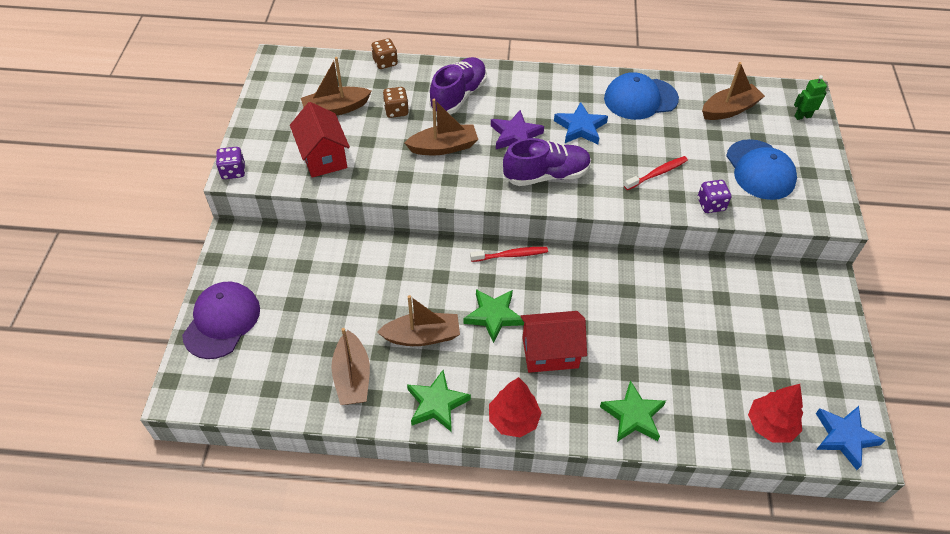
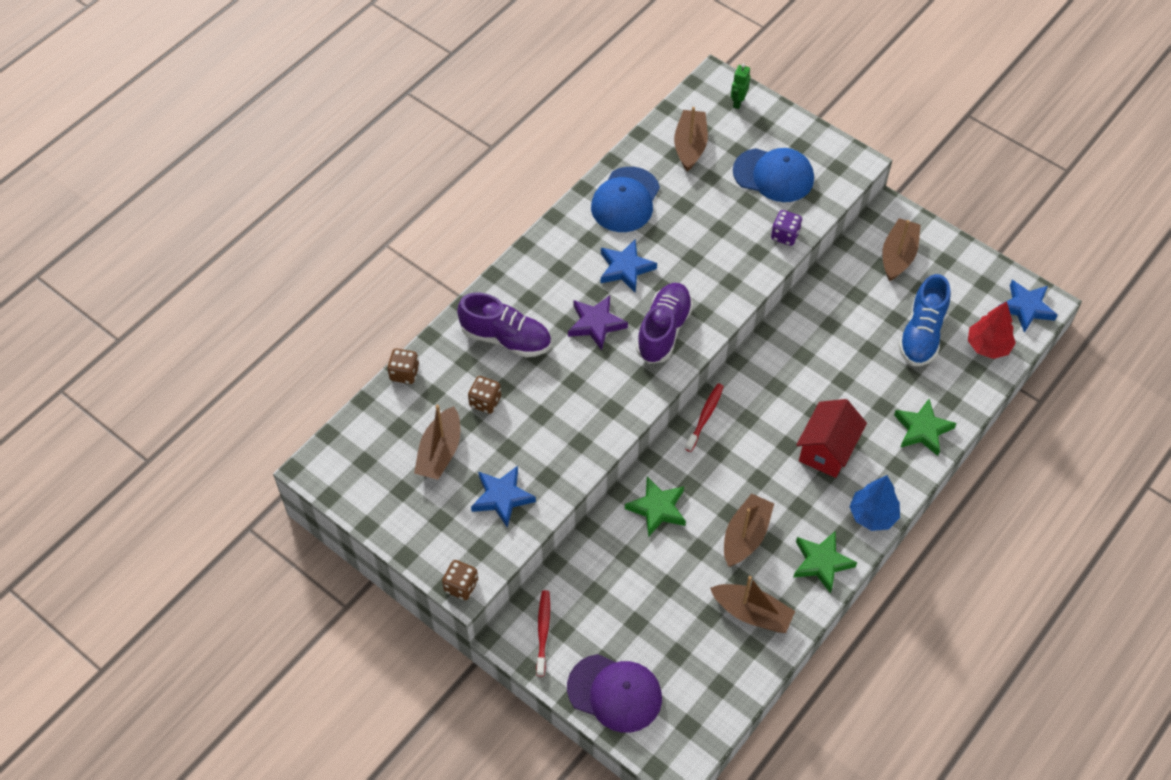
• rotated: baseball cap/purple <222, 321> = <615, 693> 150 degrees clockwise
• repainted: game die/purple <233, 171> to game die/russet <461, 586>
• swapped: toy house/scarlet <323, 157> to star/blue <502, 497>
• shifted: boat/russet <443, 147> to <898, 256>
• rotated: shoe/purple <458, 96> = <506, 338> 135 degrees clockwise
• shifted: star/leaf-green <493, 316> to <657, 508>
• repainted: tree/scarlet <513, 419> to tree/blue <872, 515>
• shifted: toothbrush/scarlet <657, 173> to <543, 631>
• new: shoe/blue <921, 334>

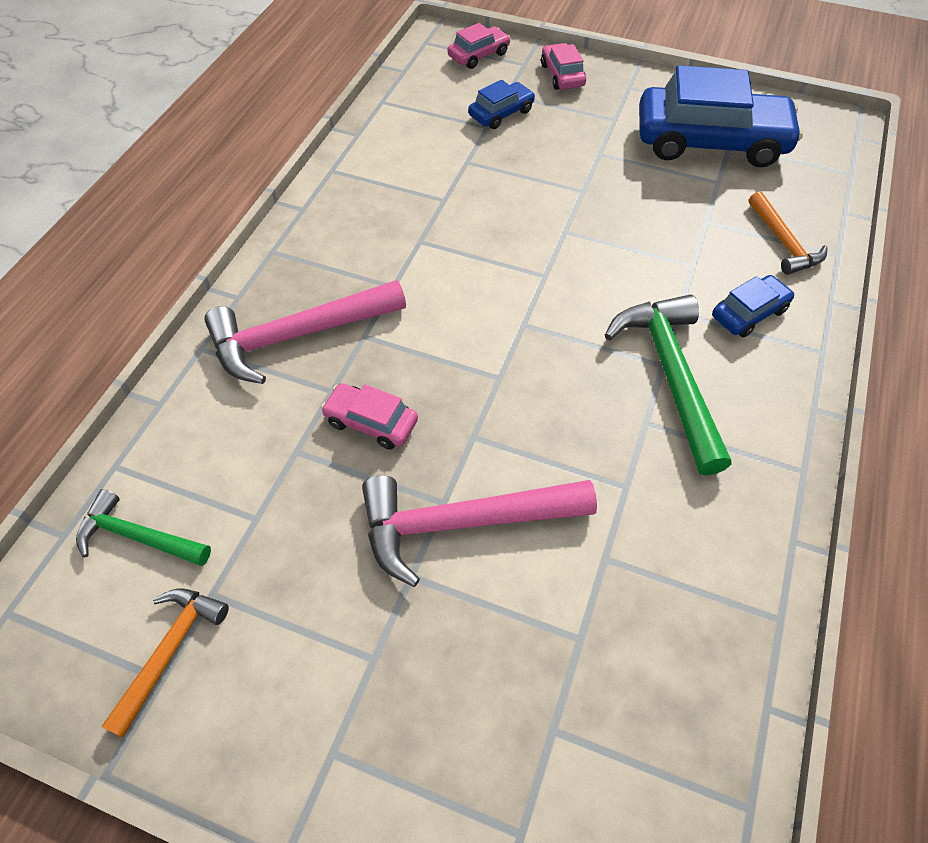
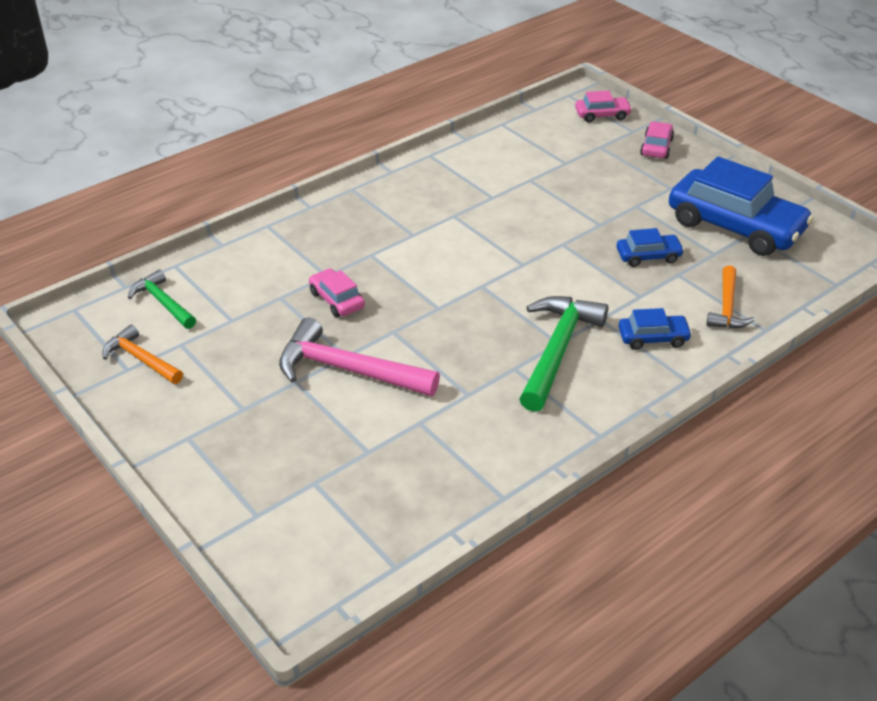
• rotated: hammer/orange <170, 651> = <141, 359> 105 degrees counterclockwise
• gone: hammer/rosy <297, 336>
• shifted: car/blue <501, 113> to <648, 256>

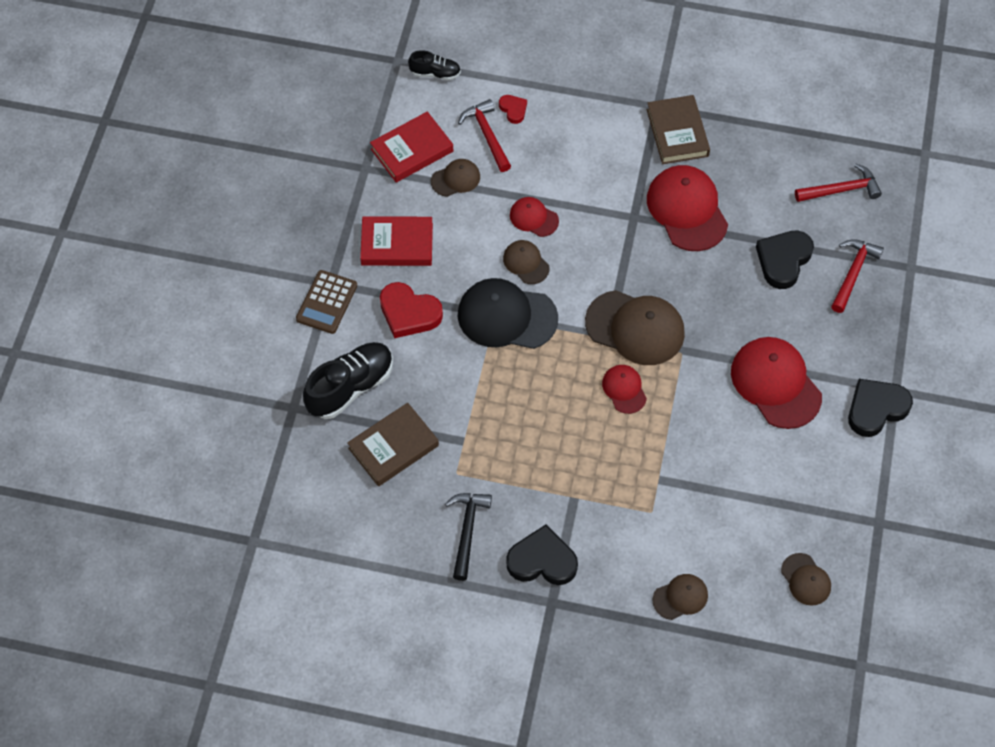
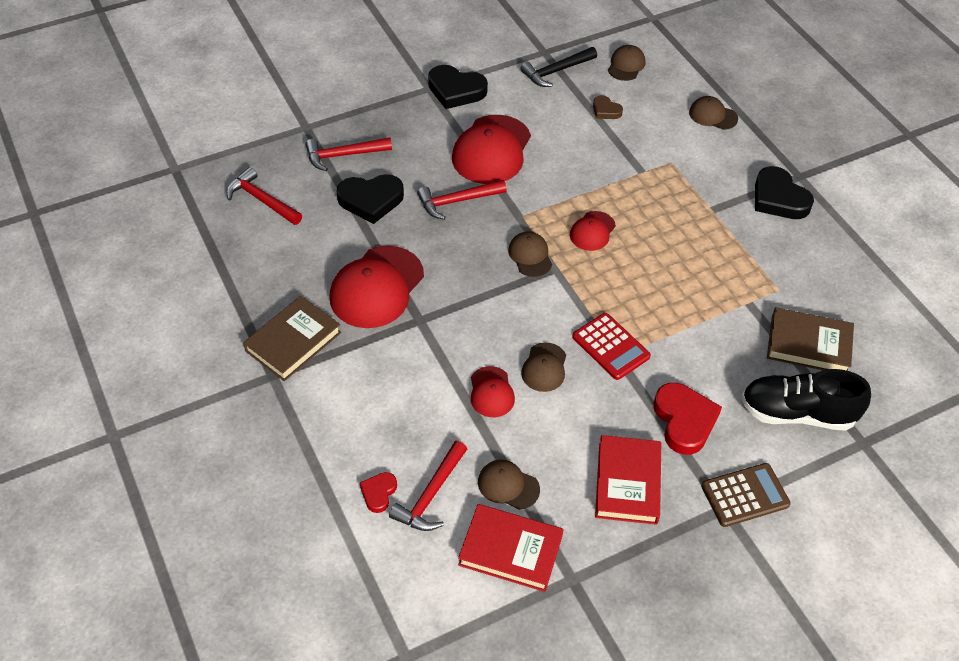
• rotated: hardcover/scarlet <397, 244> = <627, 483> 45 degrees clockwise
• gone: shoe/ebony <435, 73>
• shifted: hammer/ebony <467, 531> to <556, 71>
• swapped: baseball cap/ebony <507, 316> to calculator/scarlet <610, 347>
• scaled: baseball cap/russet <635, 328> = <530, 256> x0.52
• new: hammer/scarlet <457, 201>
• new: heart/russet <606, 110>

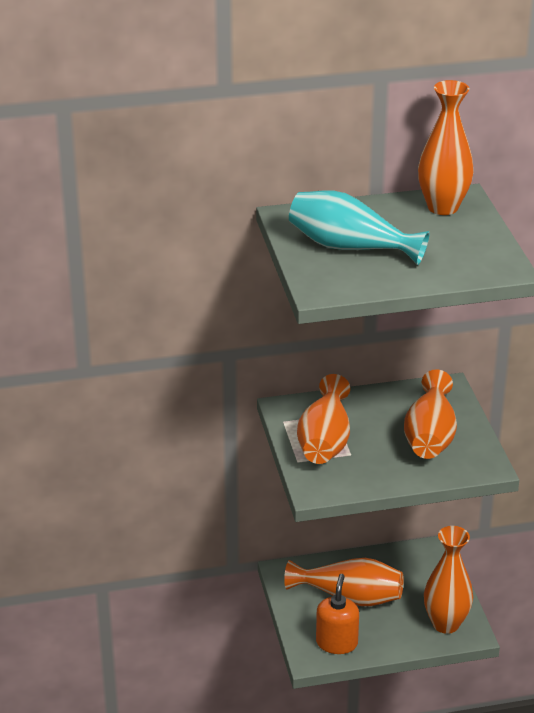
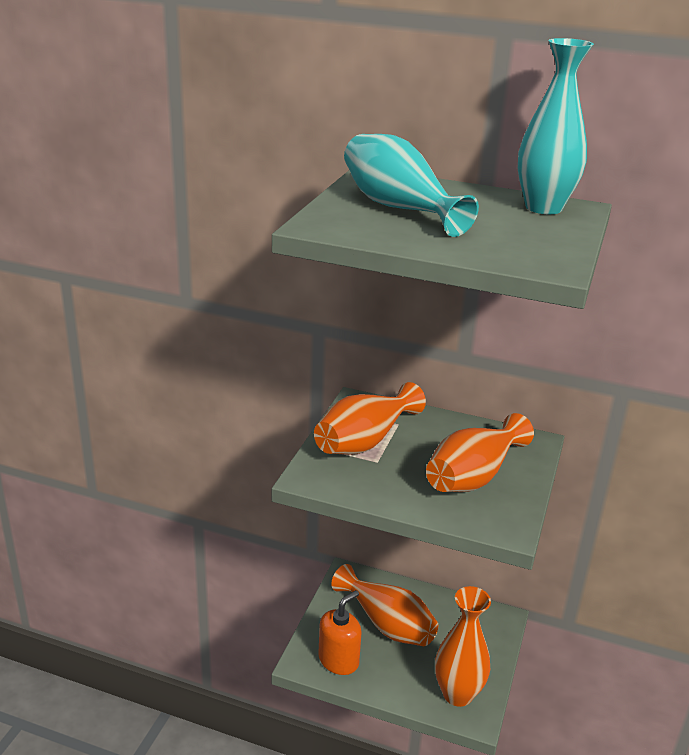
• repainted: vase/orange <442, 207> to vase/teal <543, 208>

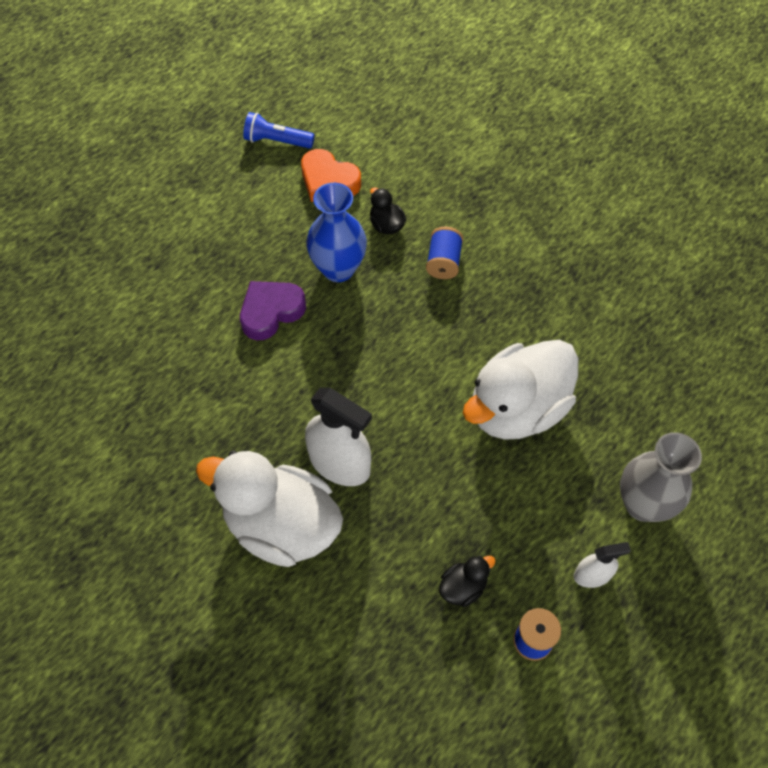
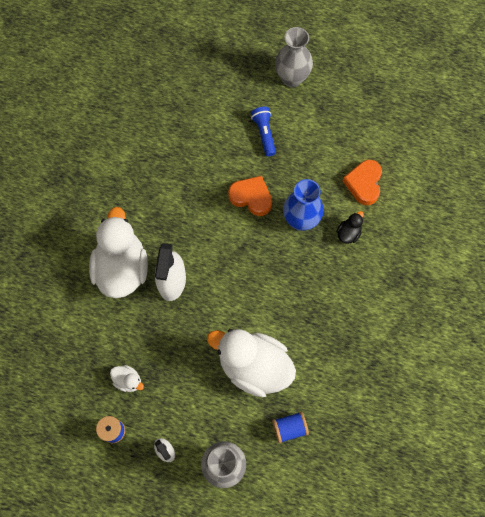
• repainted: heart/purple <271, 312> to heart/orange <251, 197>
• shifted: pocket torch/blue <277, 141> to <264, 133>
• shifted: spool/blue <443, 262> to <289, 428>
• repainted: duck/ebony <463, 587> to duck/pure white <128, 380>
• new: vase/gray <292, 78>

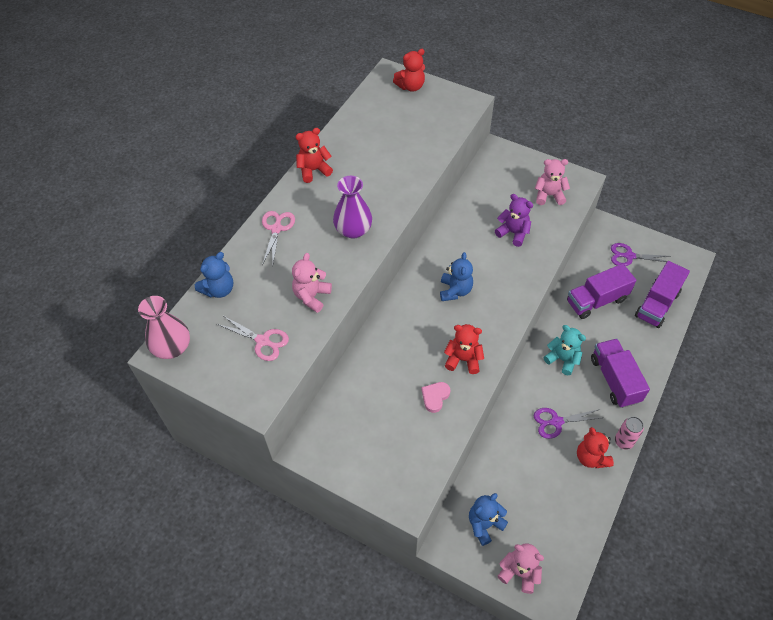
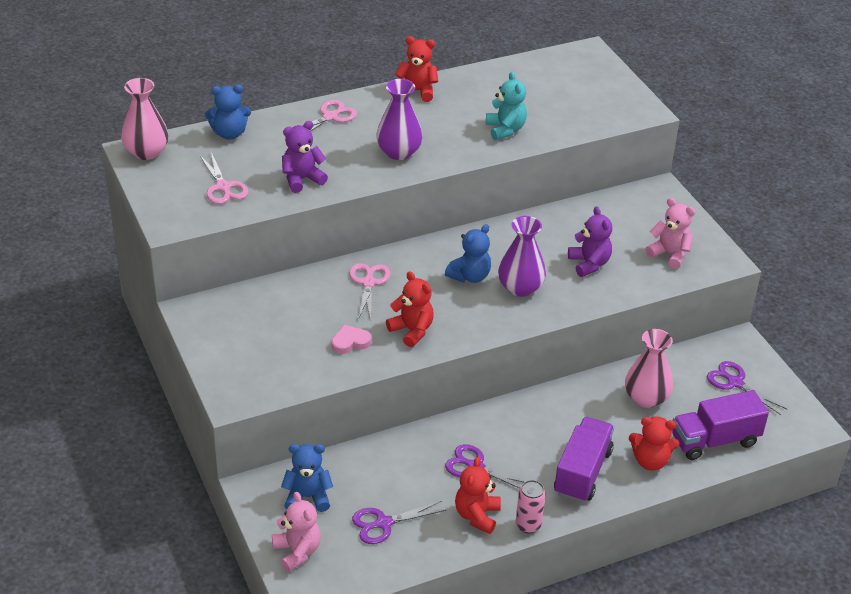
• repainted: teddy bear/rosy <312, 296> to teddy bear/purple <302, 179>
• shifted: teddy bear/scarlet <411, 86> to <650, 461>
• shifted: teddy bear/teal <562, 359> to <505, 130>
• swapped: truck/purple <596, 300> to vase/rosy <646, 398>
• new: scissors/rosy <368, 283>
• new: scissors/purple <383, 523>
• new: vase/purple <520, 288>

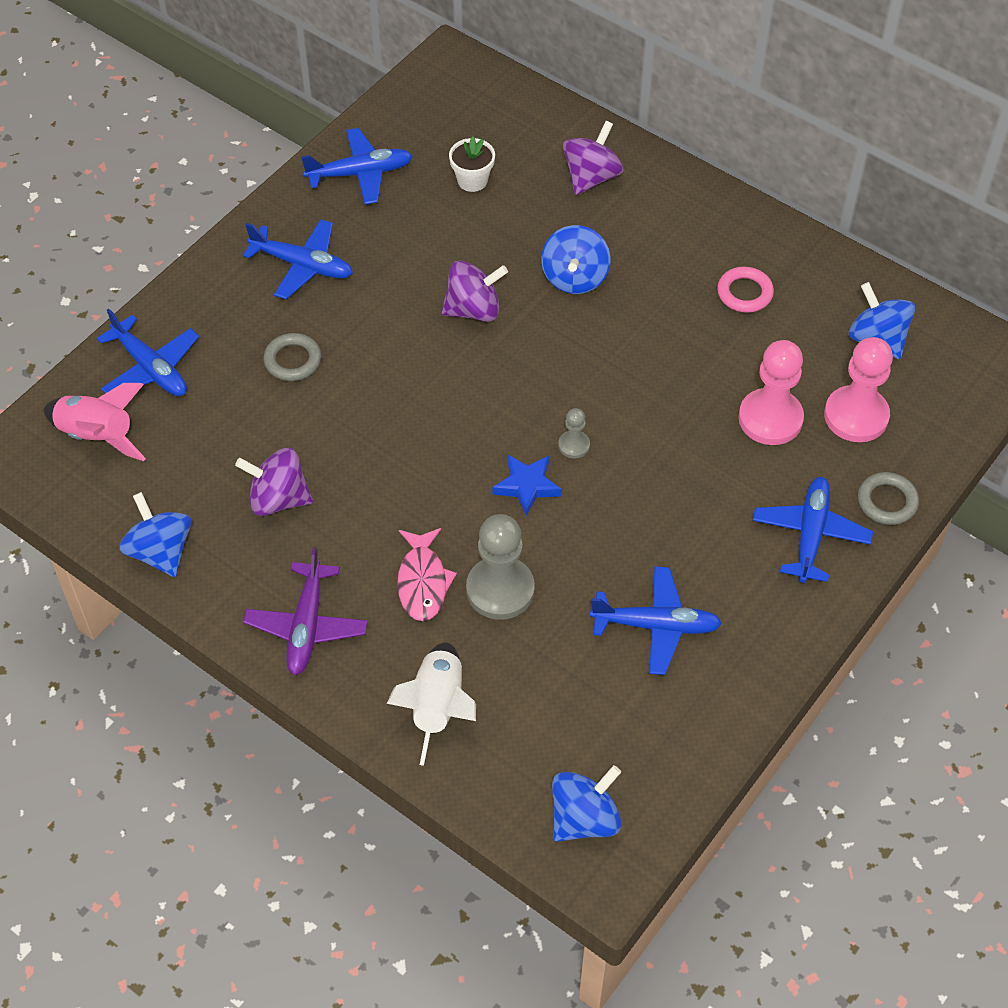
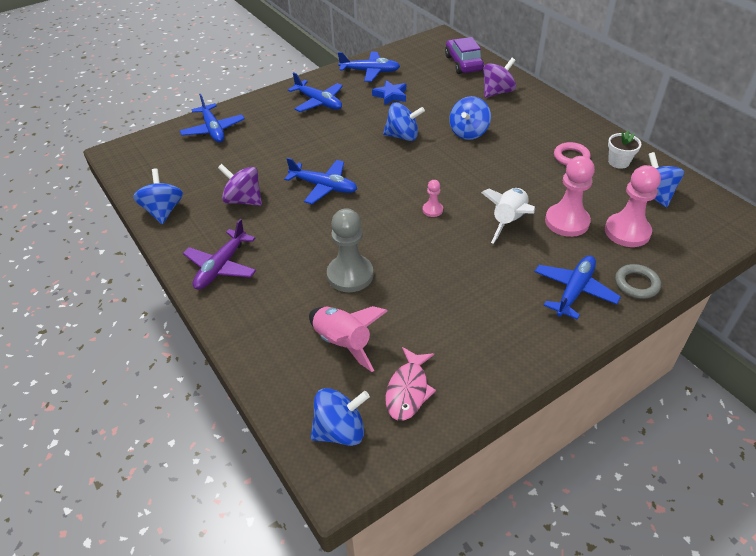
• shifted: spaceship/rosy <98, 435> to <343, 343>
• gone: torus/gray <293, 360>
• shifted: spaceship/pure white <438, 707> to <508, 221>
• shifted: fish/rosy <423, 582> to <408, 390>
• repainted: whirligig/purple <473, 309> to whirligig/blue <402, 136>
• shifted: potted plant/pure white <472, 180> to <618, 162>
• shifted: star/blue <527, 486> to <391, 95>
• repainted: pawn/gray <574, 445> to pawn/rosy <432, 210>
• shifted: toy plane/blue <656, 625> to <324, 187>
• new: car/purple <463, 63>

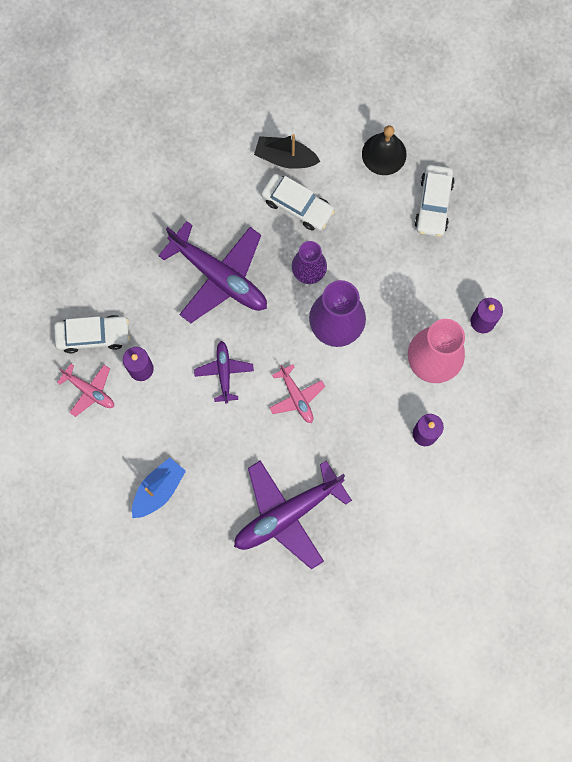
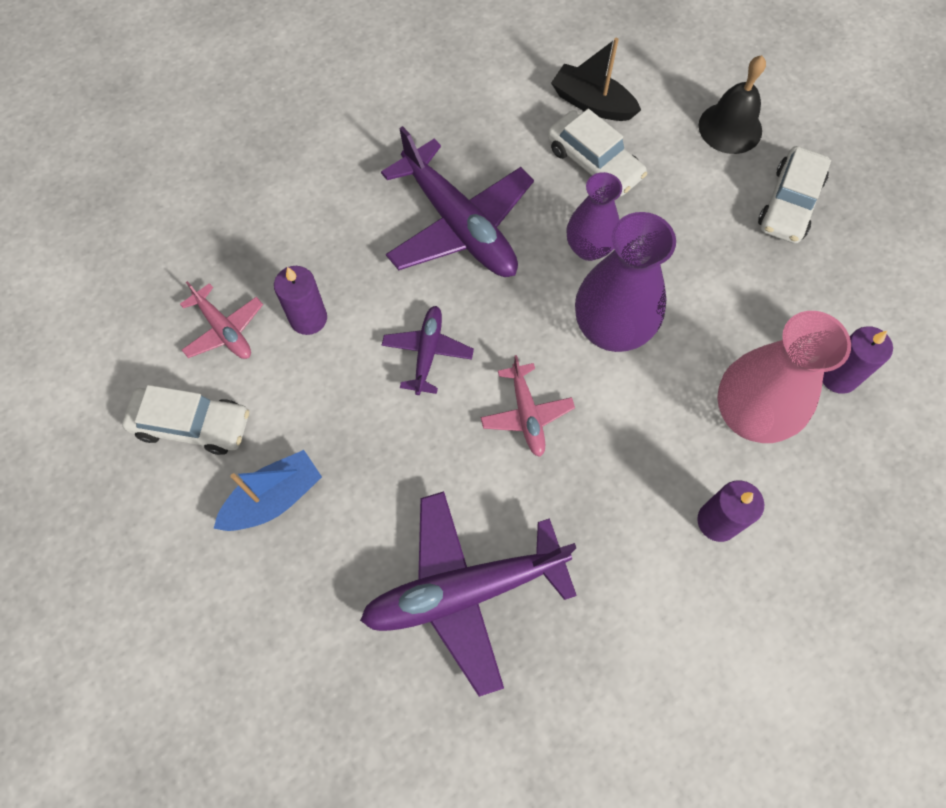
• shifted: car/pure white <93, 335> to <192, 425>

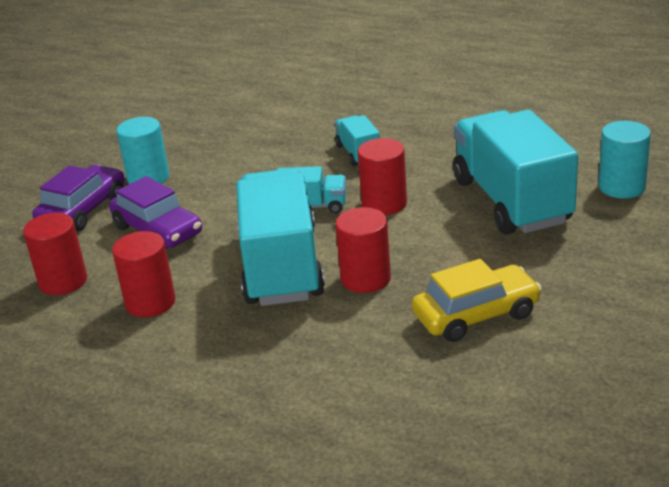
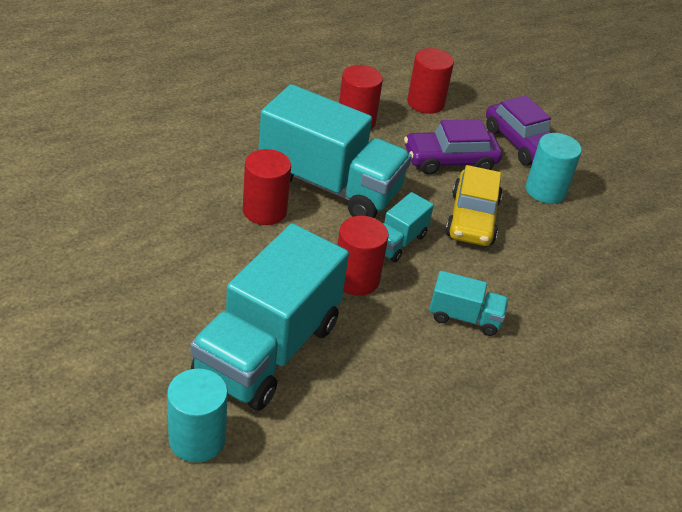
• shifted: car/yellow <476, 315> to <472, 218>
• rotated: truck/teal <511, 201> = <268, 350> 105 degrees clockwise

